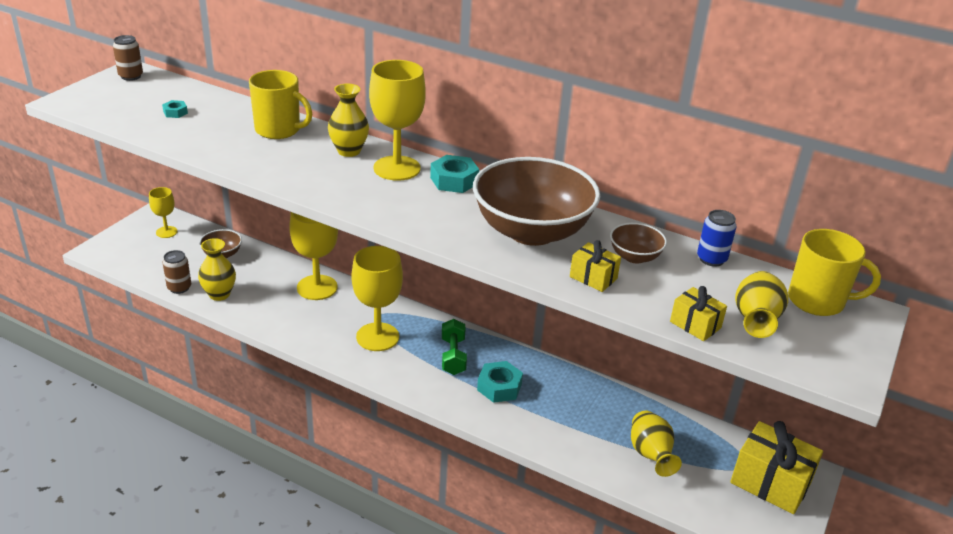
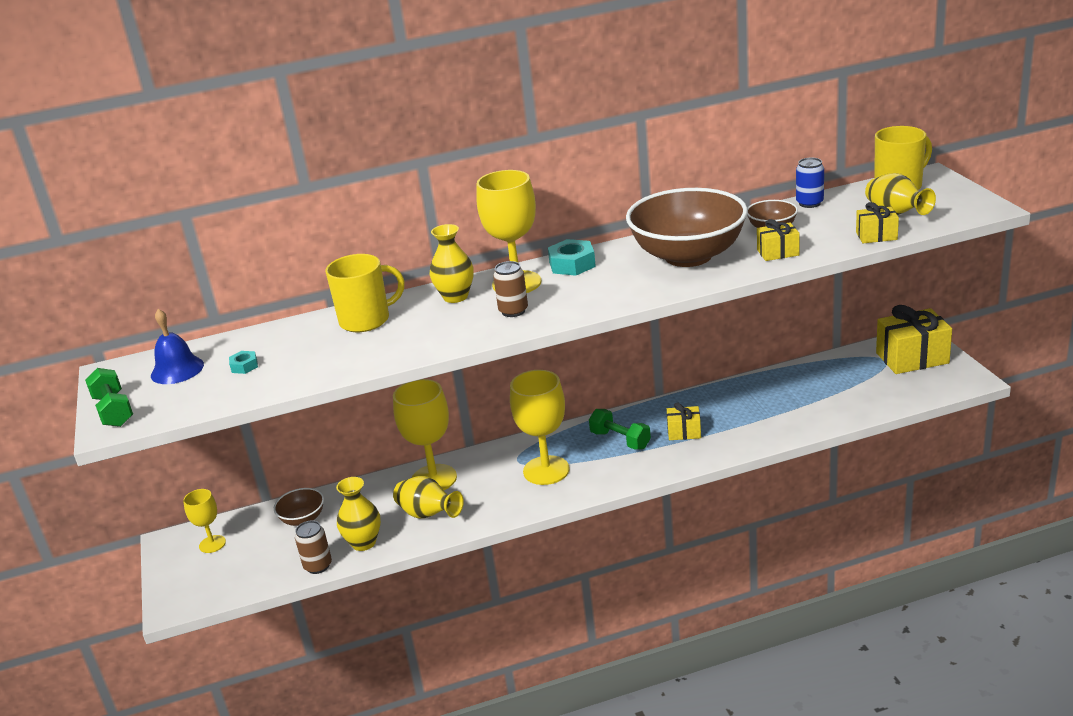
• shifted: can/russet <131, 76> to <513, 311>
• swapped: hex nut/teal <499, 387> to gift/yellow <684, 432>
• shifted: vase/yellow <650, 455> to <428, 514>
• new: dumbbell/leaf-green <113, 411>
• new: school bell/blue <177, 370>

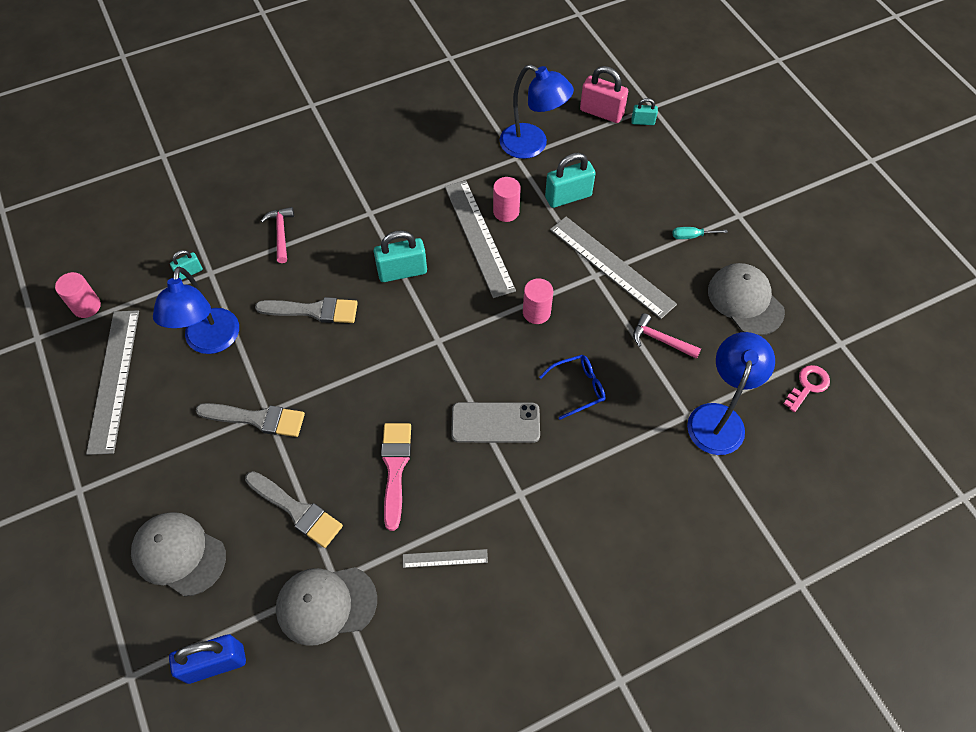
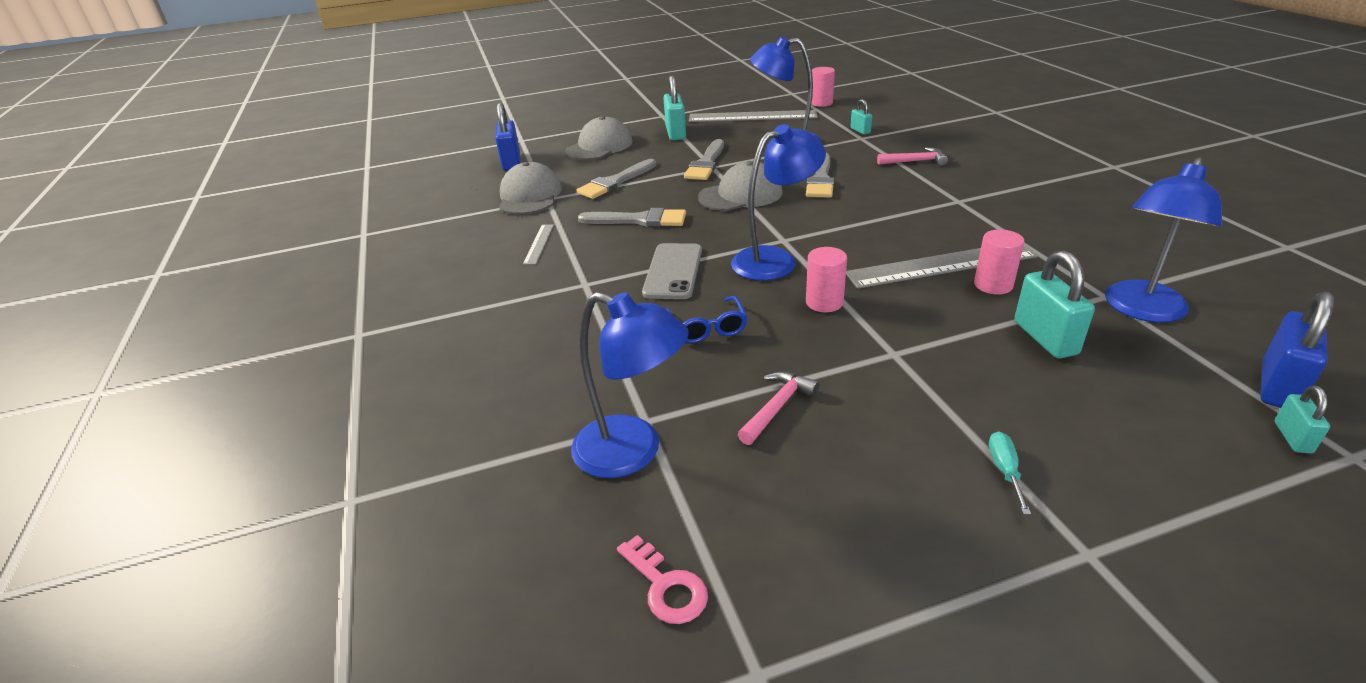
• shifted: small lock/teal <402, 272> to <675, 133>
• repainted: brush/rosy <395, 468> to brush/gray <639, 220>
• gone: straightedge/gray <612, 266>
• repainted: small lock/rosy <601, 112> to small lock/blue <1278, 386>
• shifted: baseball cap/gray <745, 300> to <740, 195>
• new: desk lamp/blue <775, 260>

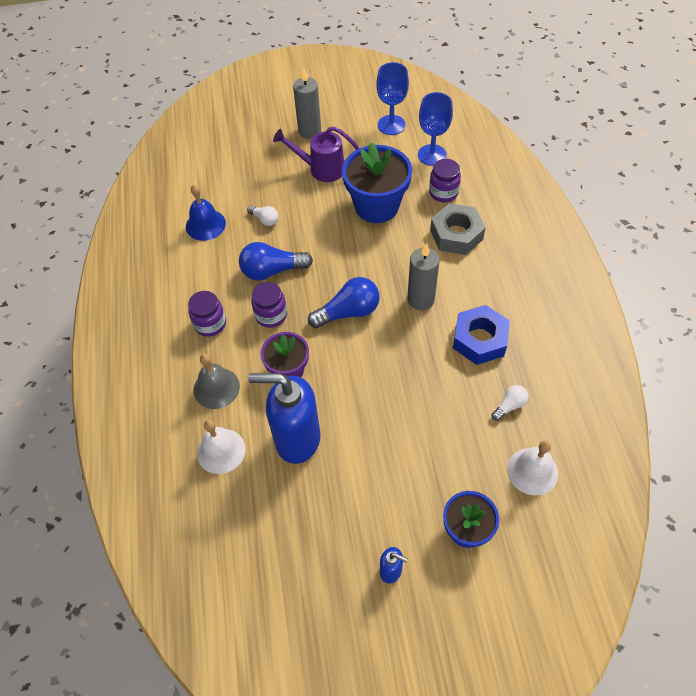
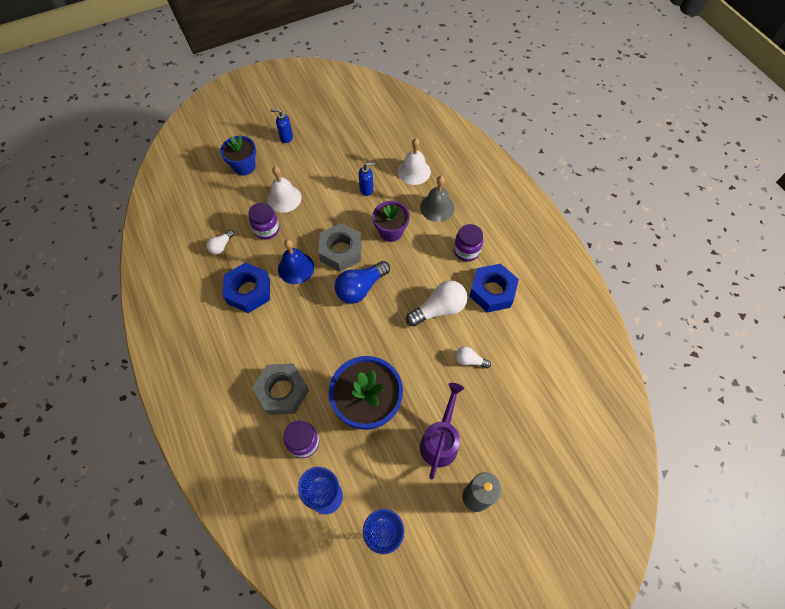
• shifted: school bell/blue <205, 225> to <296, 268>
• repainted: lightbulb/blue <272, 270> to lightbulb/pure white <439, 309>
• scaled: soap dispenser/blue <297, 439> = <366, 189> x0.43
• shifted: jar/purple <271, 315> to <267, 229>
• rotated: watering pot/purple <321, 169> = <440, 441> 60 degrees counterclockwise
• gone: candle/gray <420, 299>
• shifted: school bell/pure white <532, 471> to <284, 198>
• new: hex nut/gray <341, 251>
• new: hex nut/blue <492, 291>

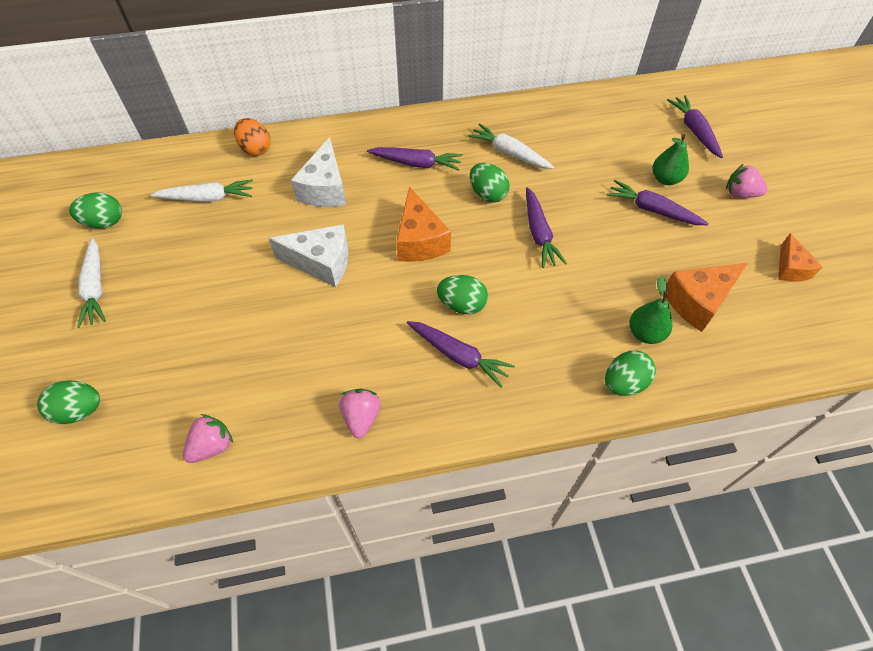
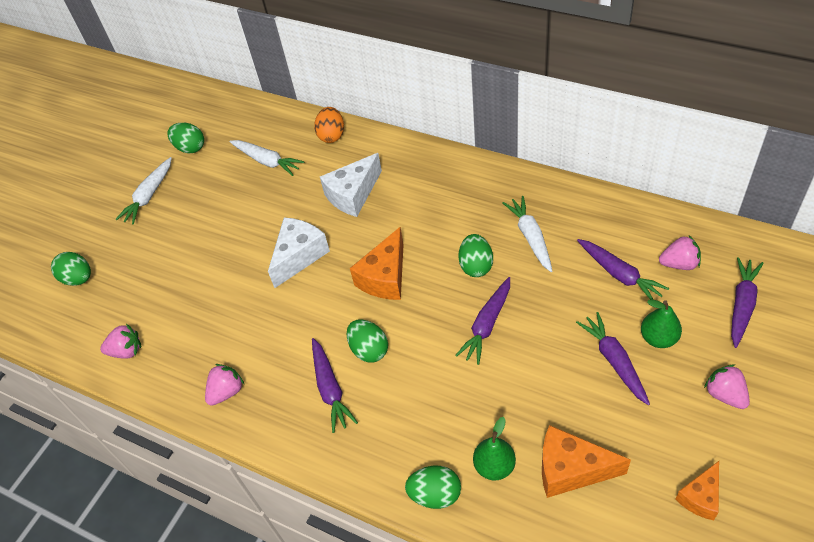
• rotated: cheese wedge/pure white <321, 263> = <299, 256> 105 degrees counterclockwise
• shifted: root vegetable/purple <416, 163> to <619, 274>
• new: toy strawberry/rosy <679, 264>

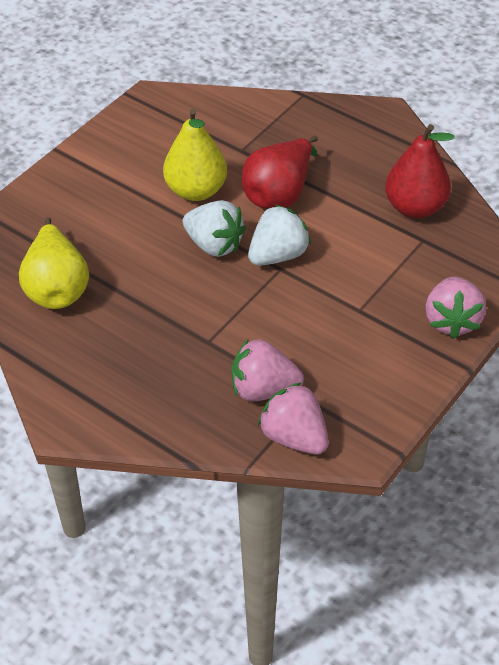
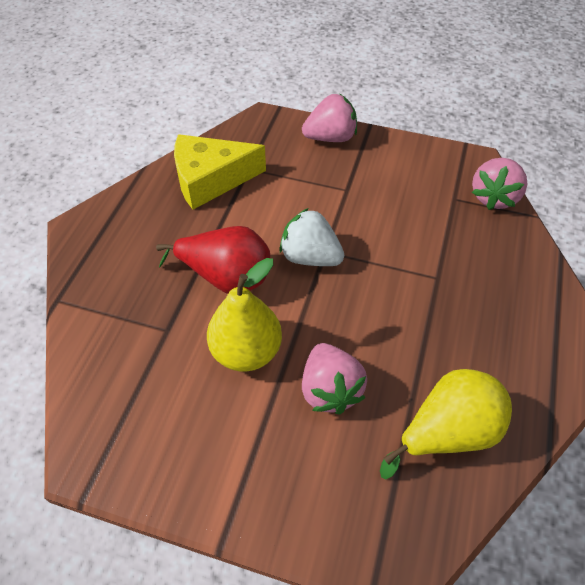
• gone: toy strawberry/pure white <214, 245>
• shifted: toy strawberry/rosy <263, 389> to <330, 390>
• swapped: toy pear/scarlet <415, 207> to cheese wedge/yellow <211, 180>

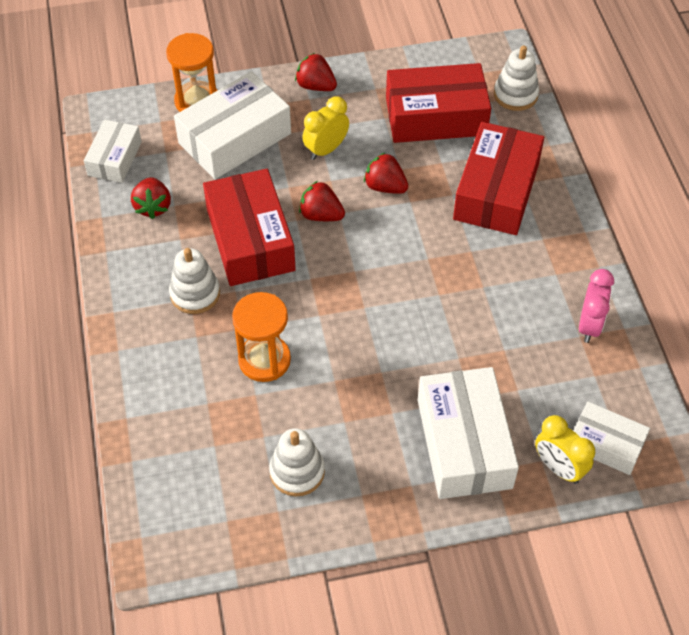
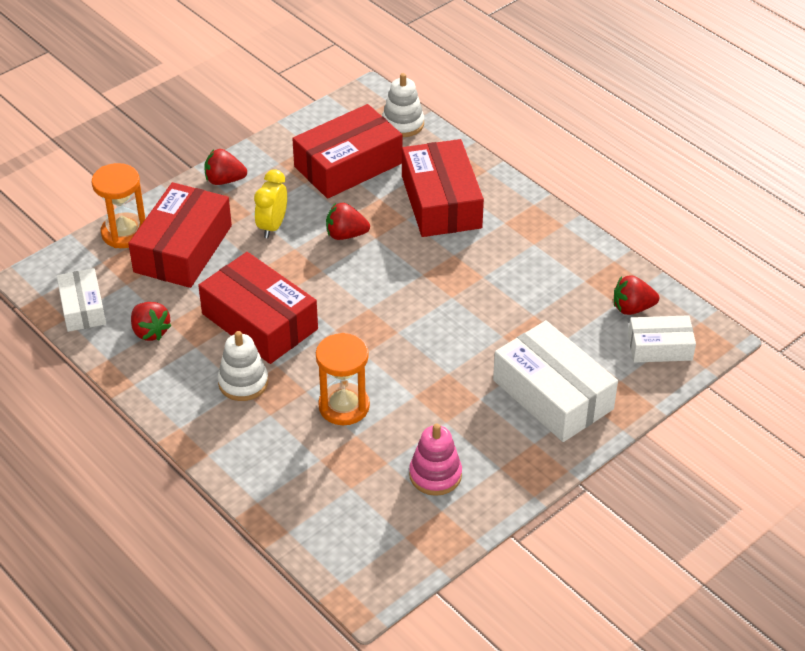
• repainted: box/pure white <235, 138> to box/scarlet <183, 249>
• repainted: stacking rings/pure white <297, 472> to stacking rings/rosy <435, 475>
• shifted: toy strawberry/scarlet <321, 215> to <632, 308>
• gone: bedside clock/yellow <558, 468>
• gone: bedside clock/rosy <589, 325>

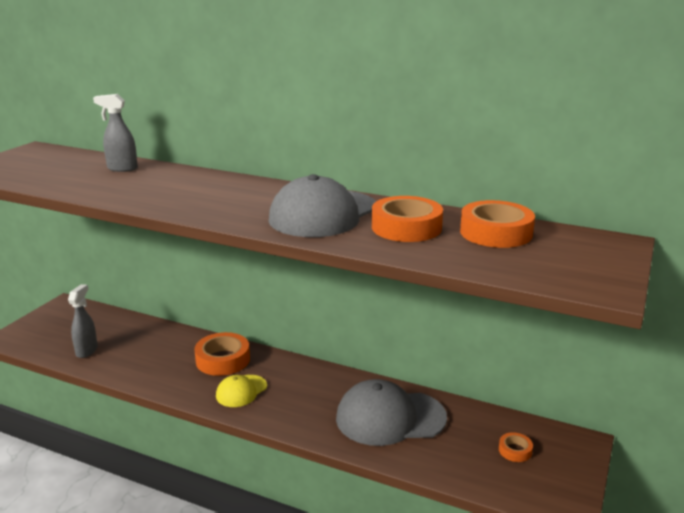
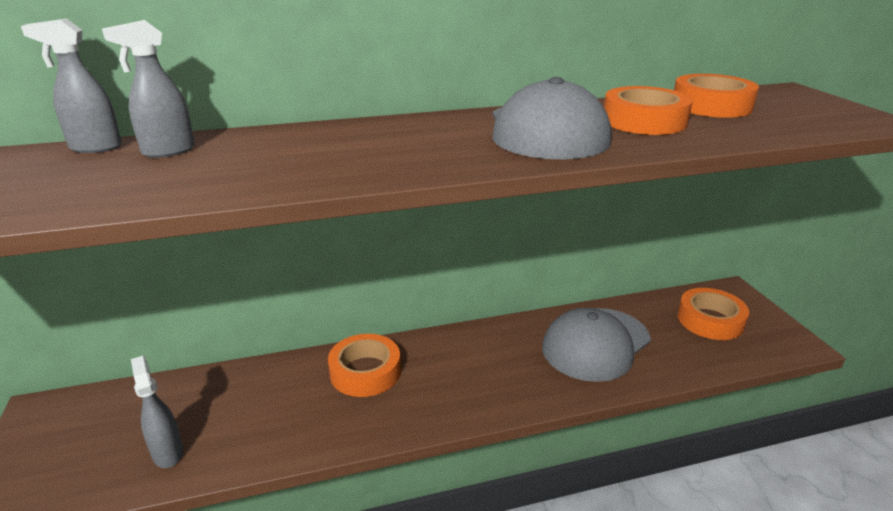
• gone: baseball cap/yellow <241, 391>
• scaled: tape/orange <515, 450> = <710, 320> x1.98
• new: sprayer/gray <95, 148>

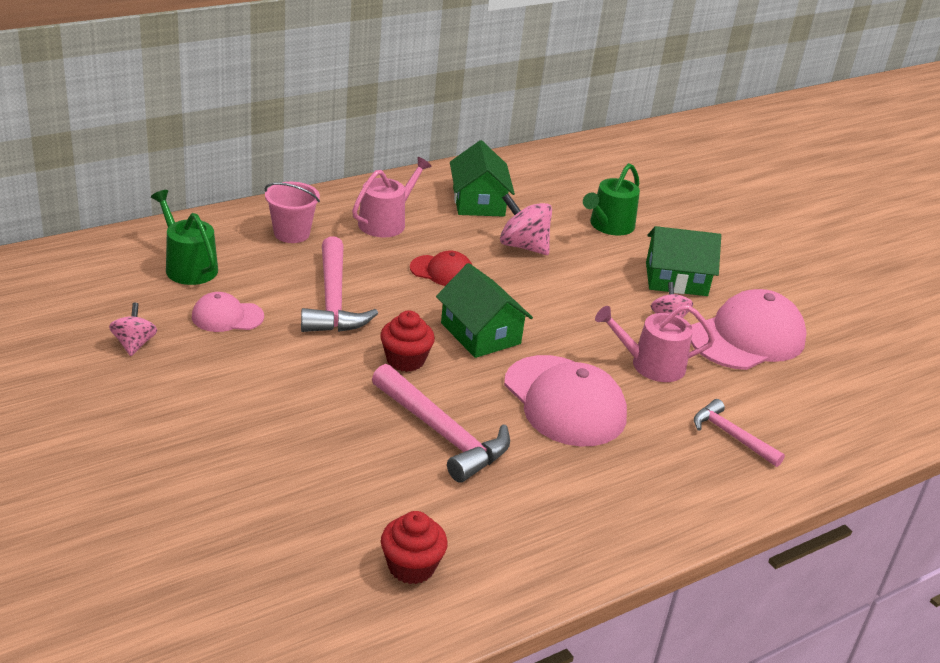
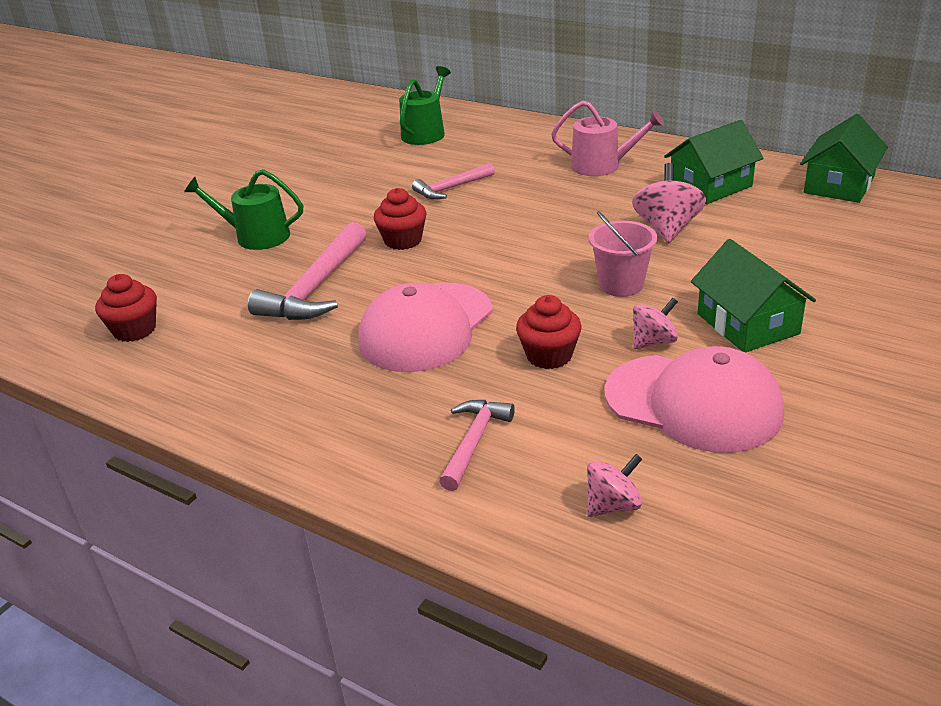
• shifted: whirligig/rosy <134, 344> to <613, 505>
• gone: baseball cap/rosy <227, 317>
• shifted: pail/rosy <291, 233> to <621, 285>
• scaled: hammer/rosy <333, 300> = <451, 188> x0.60
• gone: baseball cap/scarlet <442, 271>
• shifted: toy house/leaf-green <480, 333> to <839, 185>
• shifted: watering pot/leaf-green <609, 226> to <256, 236>
• swapped: watering pot/rosy <651, 365> to muffin/scarlet <549, 355>

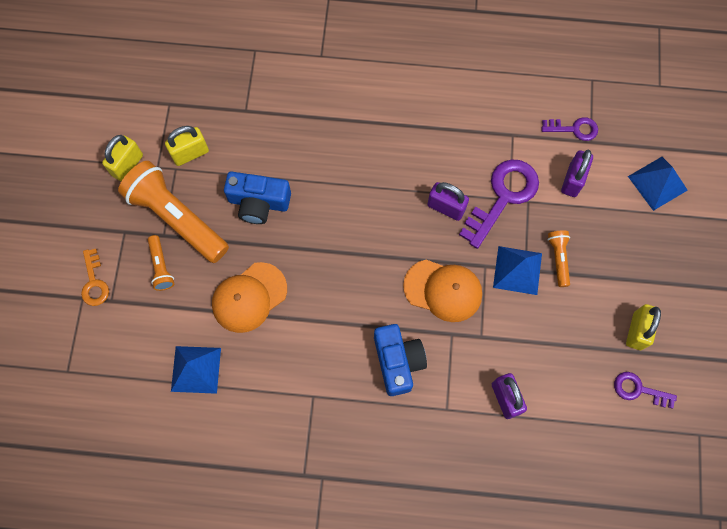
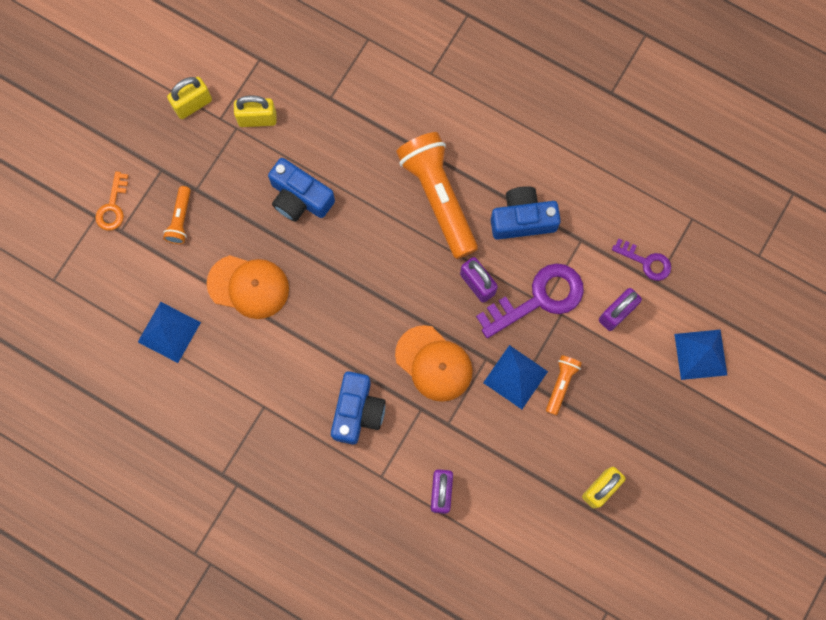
• shifted: pocket torch/orange <177, 218> to <438, 197>
• rotated: baseball cap/orange <249, 297> = <248, 286> 150 degrees counterclockwise
• gone: latchkey/purple <638, 390>
• new: camera/blue <522, 219>

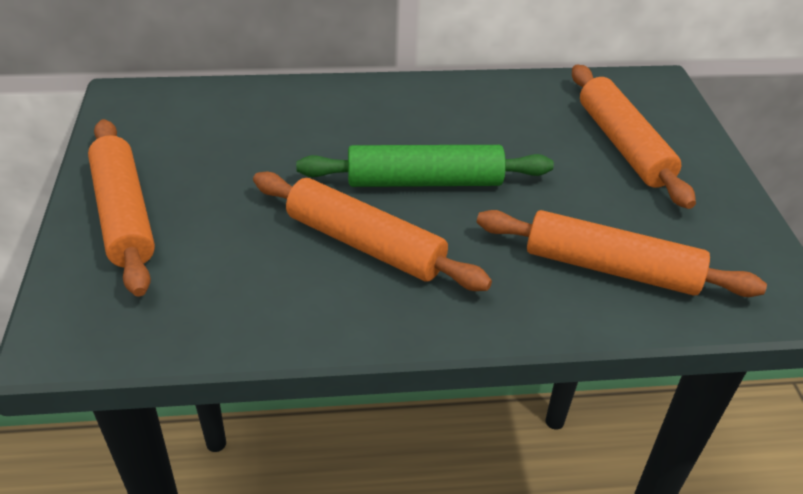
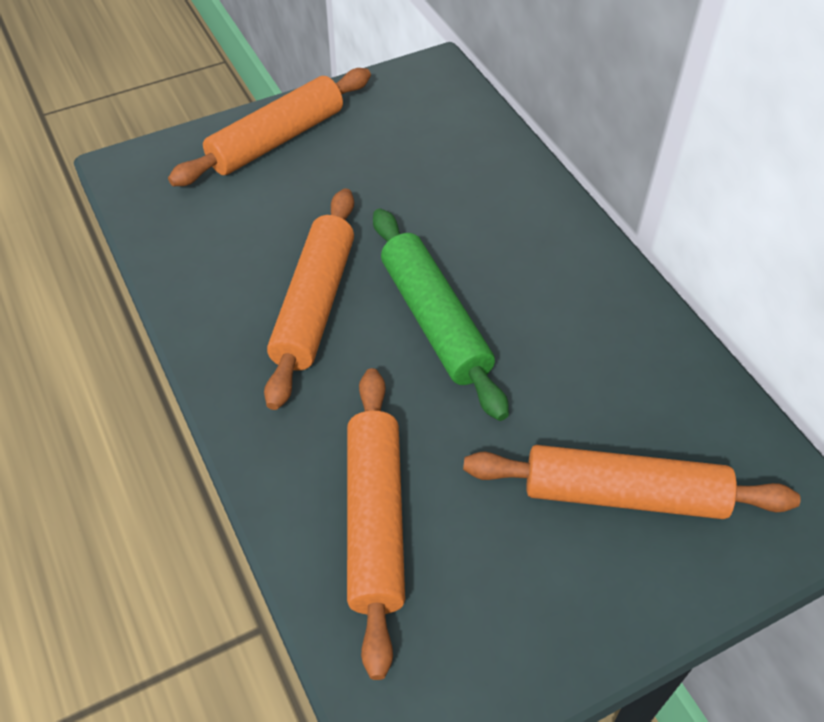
• rotated: pastry roller/orange <623, 145> = <624, 494> 45 degrees clockwise

